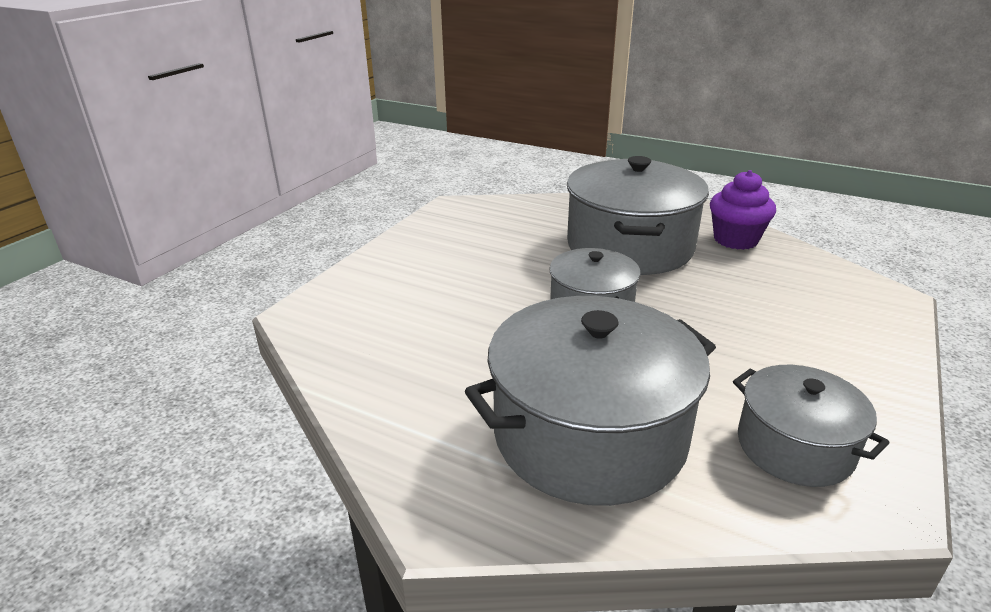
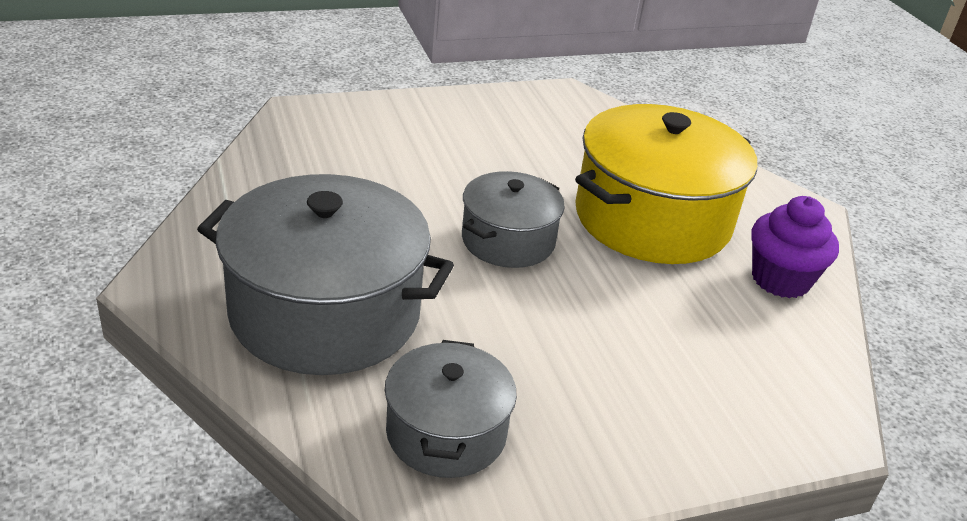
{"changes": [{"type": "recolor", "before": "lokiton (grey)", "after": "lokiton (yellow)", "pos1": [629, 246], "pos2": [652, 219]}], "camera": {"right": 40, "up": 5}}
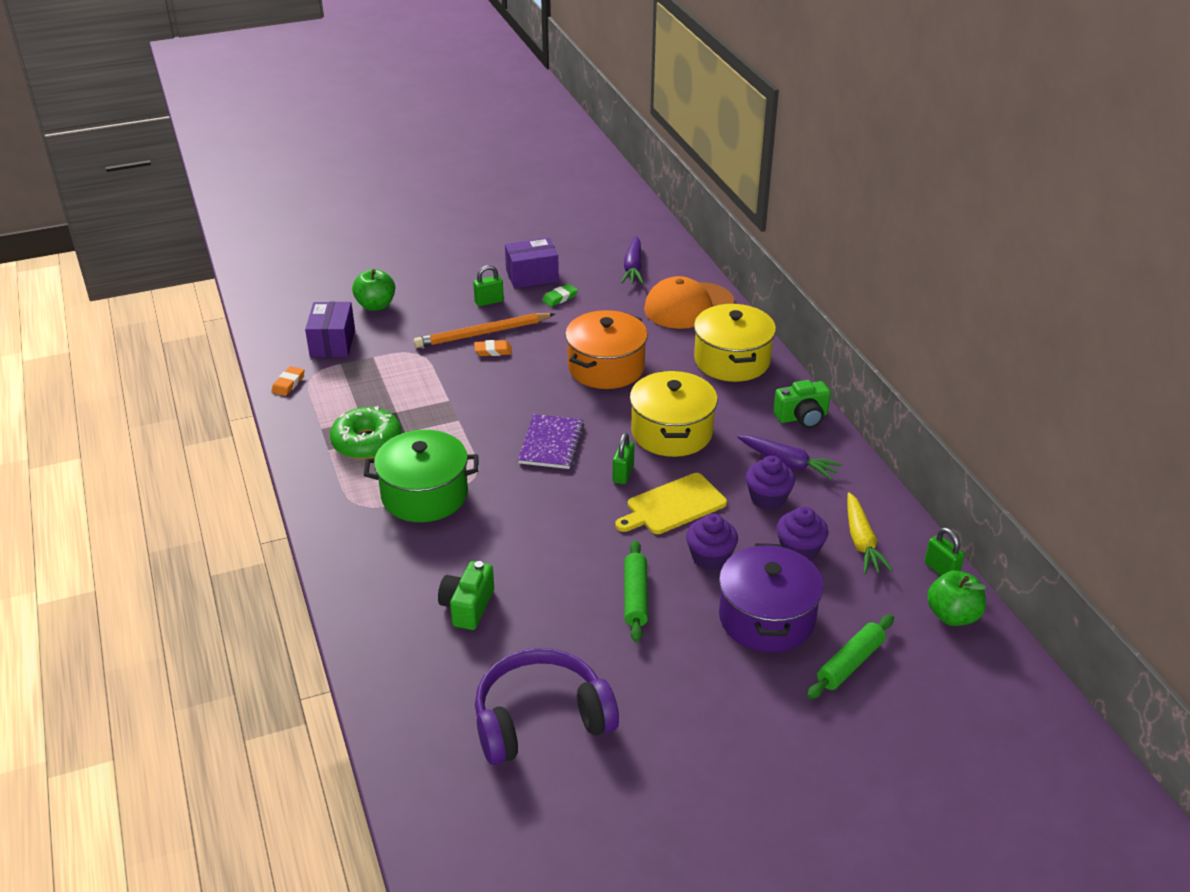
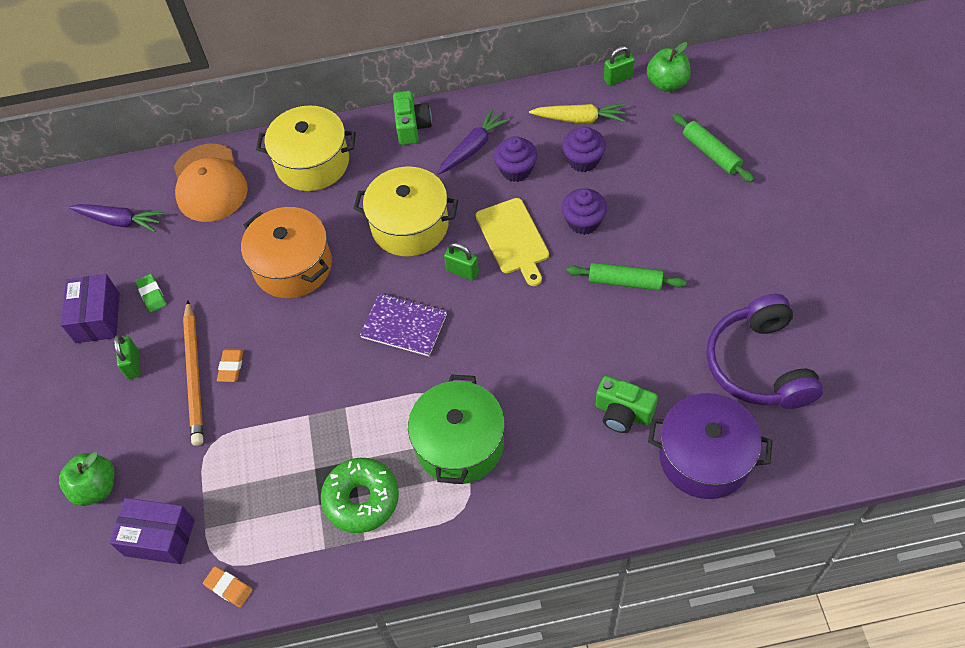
{"changes": [{"type": "move", "before": "lokiton (purple)", "pos1": [766, 618], "pos2": [704, 457]}], "camera": {"right": -75, "up": 20}}
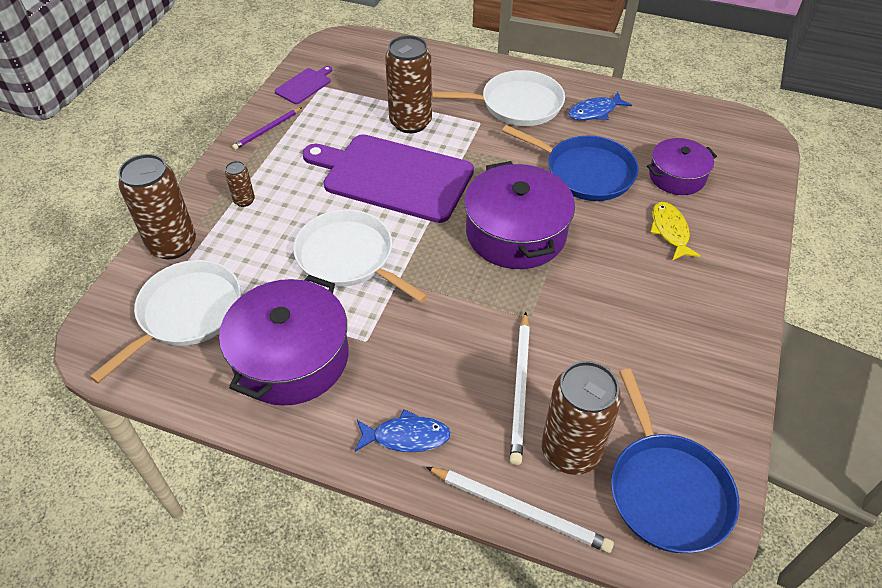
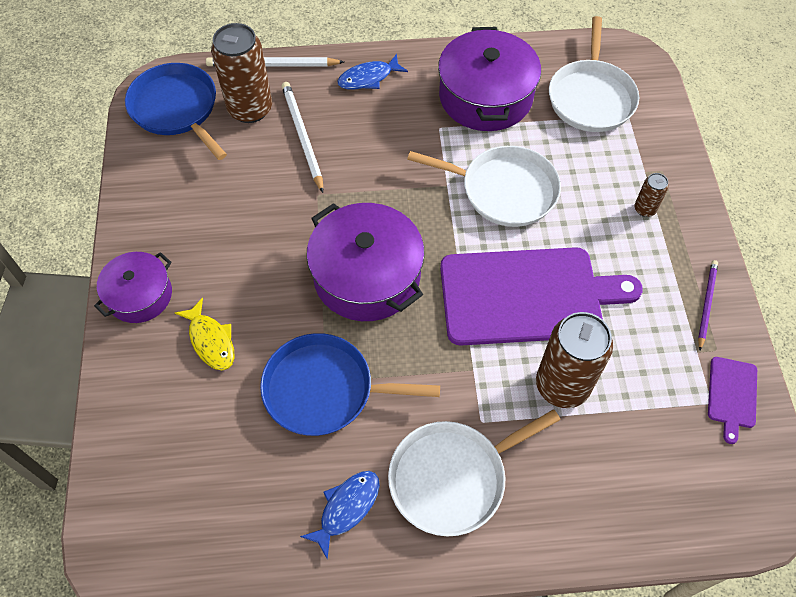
{"changes": [{"type": "delete", "before": "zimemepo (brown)", "pos1": [172, 245]}, {"type": "move", "before": "lokiton (purple)", "pos1": [677, 176], "pos2": [140, 295]}], "camera": {"right": 155, "up": 10}}
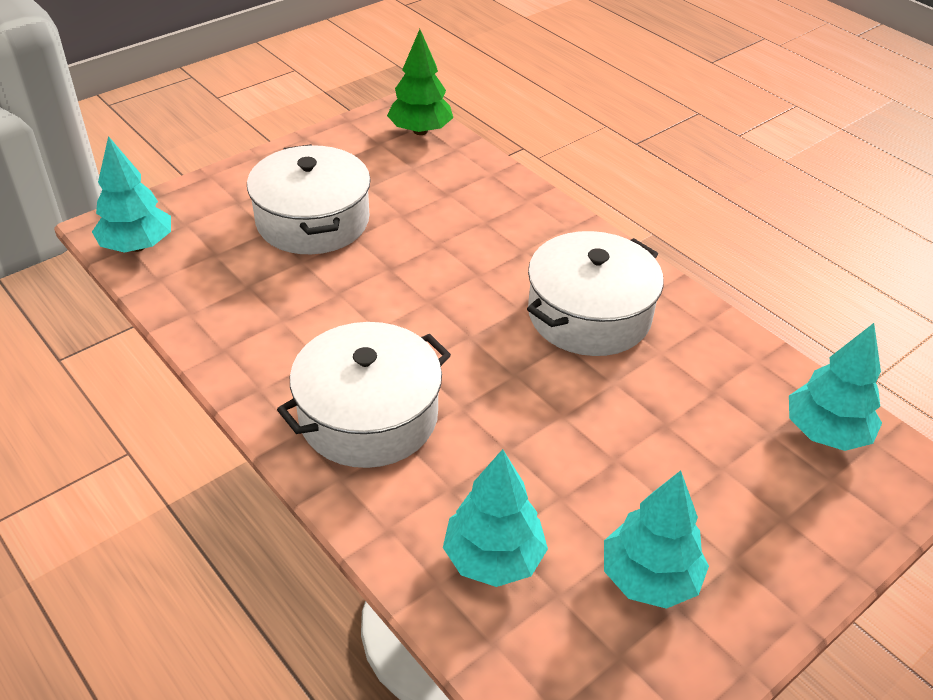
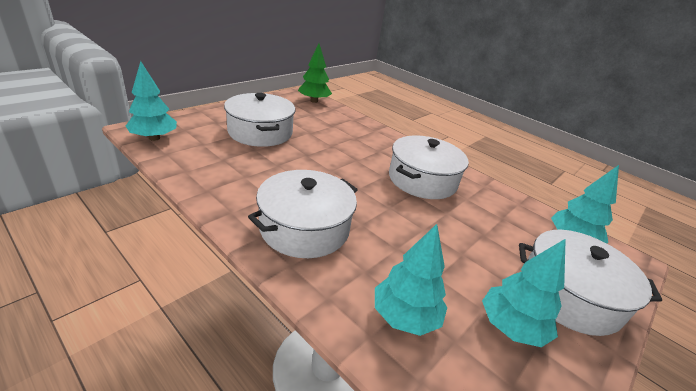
{"changes": [{"type": "insert", "after": "lokiton (white)", "pos2": [569, 295]}], "camera": {"right": -10, "up": -10}}
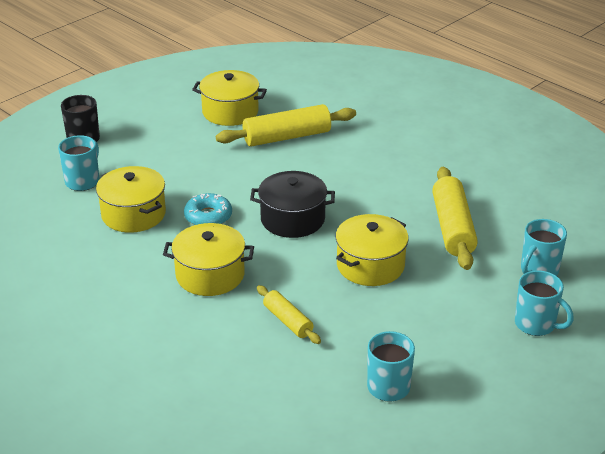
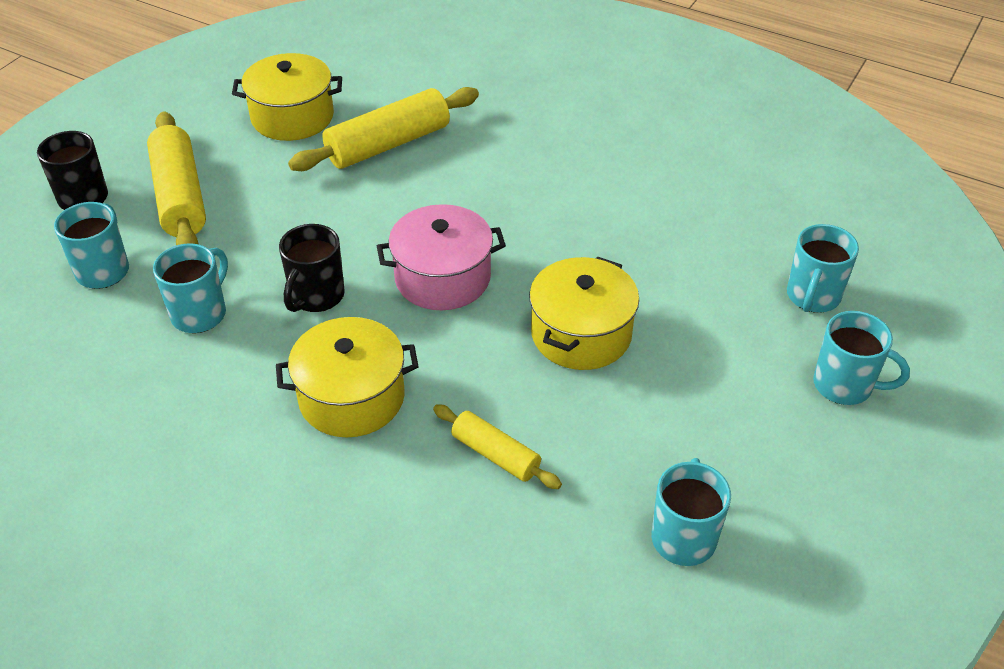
{"changes": [{"type": "replace", "before": "lokiton (yellow)", "after": "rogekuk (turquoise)", "pos1": [133, 214], "pos2": [200, 313]}, {"type": "replace", "before": "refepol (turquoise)", "after": "rogekuk (black)", "pos1": [208, 216], "pos2": [316, 296]}, {"type": "recolor", "before": "lokiton (black)", "after": "lokiton (pink)", "pos1": [292, 219], "pos2": [442, 278]}, {"type": "move", "before": "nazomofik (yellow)", "pos1": [453, 228], "pos2": [180, 196]}], "camera": {"right": -15, "up": 10}}
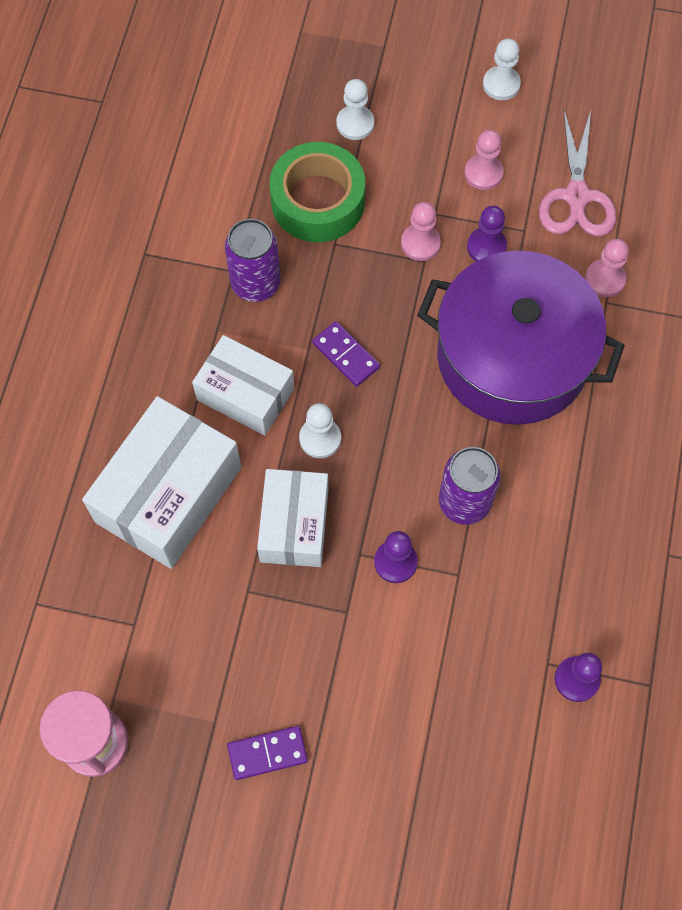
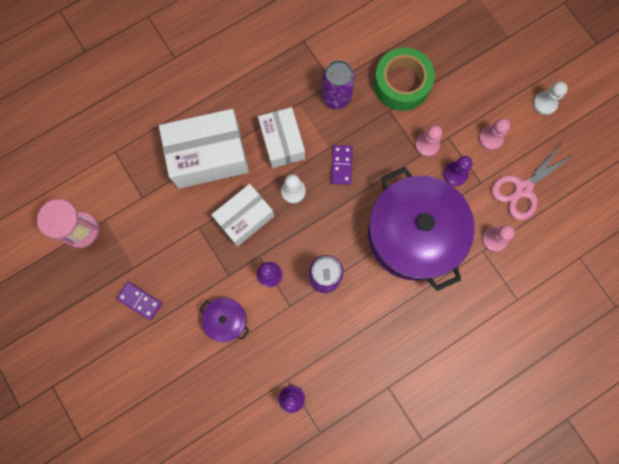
{"changes": [{"type": "delete", "before": "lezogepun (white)", "pos1": [355, 124]}, {"type": "insert", "after": "lokiton (purple)", "pos2": [226, 320]}], "camera": {"right": 45, "up": 10}}
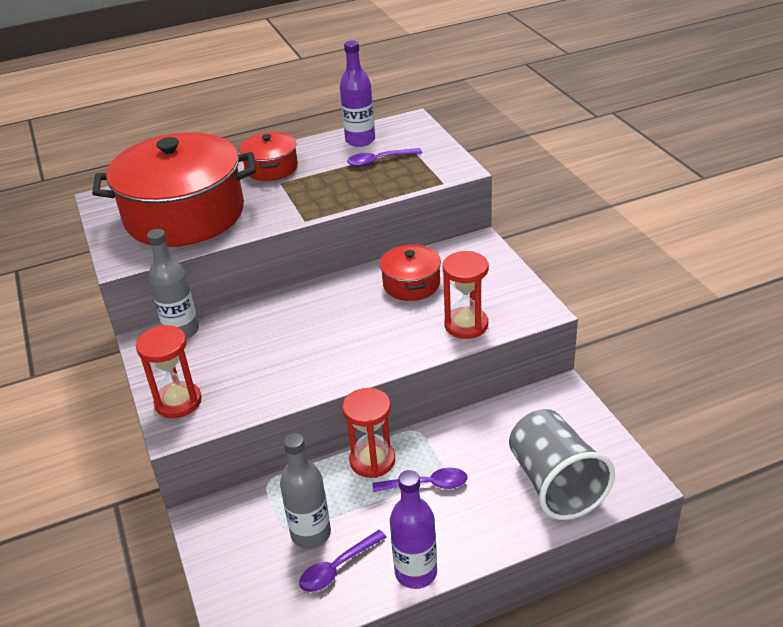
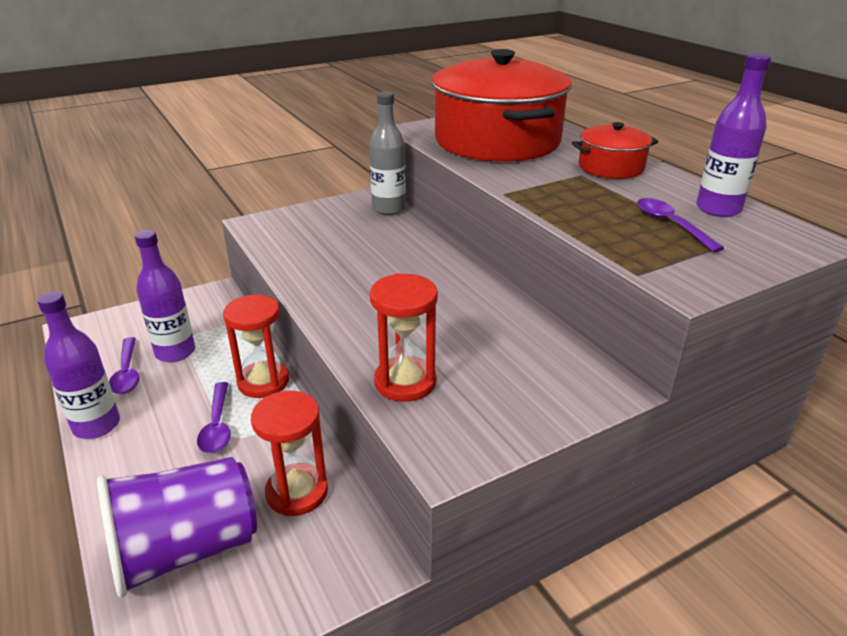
{"changes": [{"type": "move", "before": "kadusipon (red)", "pos1": [178, 402], "pos2": [297, 492]}, {"type": "recolor", "before": "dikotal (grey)", "after": "dikotal (purple)", "pos1": [311, 534], "pos2": [175, 352]}, {"type": "rotate", "before": "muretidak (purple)", "pos1": [338, 567], "pos2": [127, 373], "turn": -150}, {"type": "delete", "before": "lokiton (red)", "pos1": [411, 284]}, {"type": "recolor", "before": "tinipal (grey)", "after": "tinipal (purple)", "pos1": [555, 484], "pos2": [185, 550]}], "camera": {"right": 80, "up": -5}}
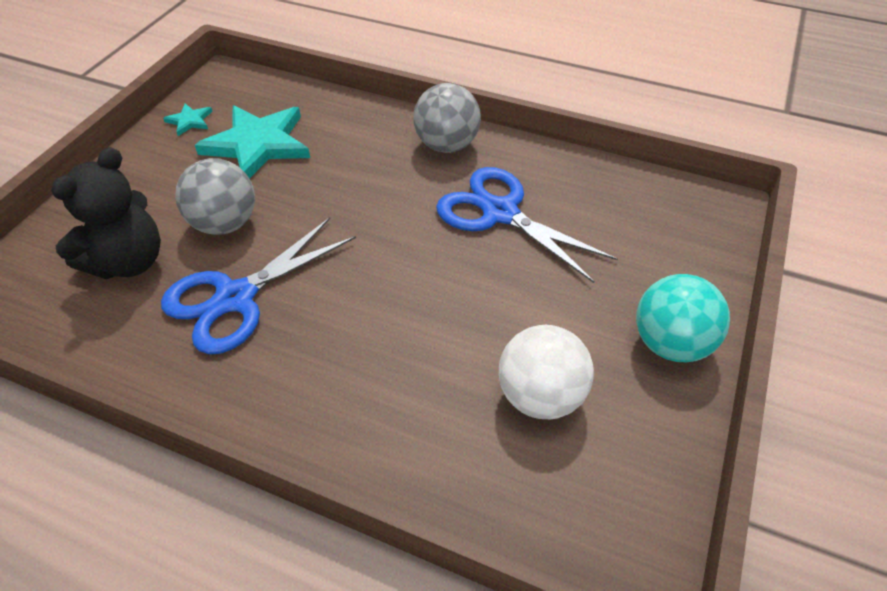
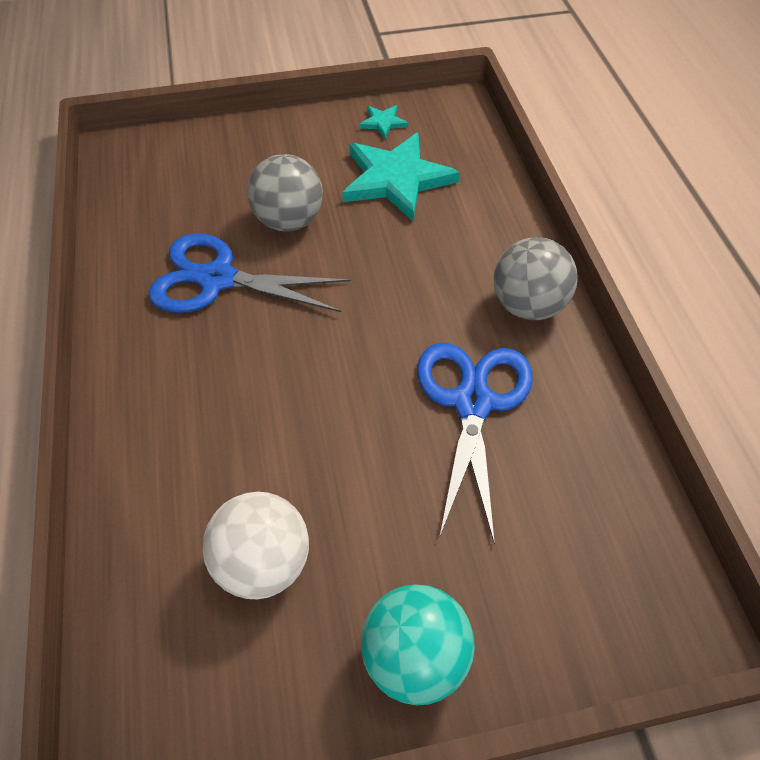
{"changes": [{"type": "delete", "before": "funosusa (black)", "pos1": [129, 262]}], "camera": {"right": 55, "up": 5}}
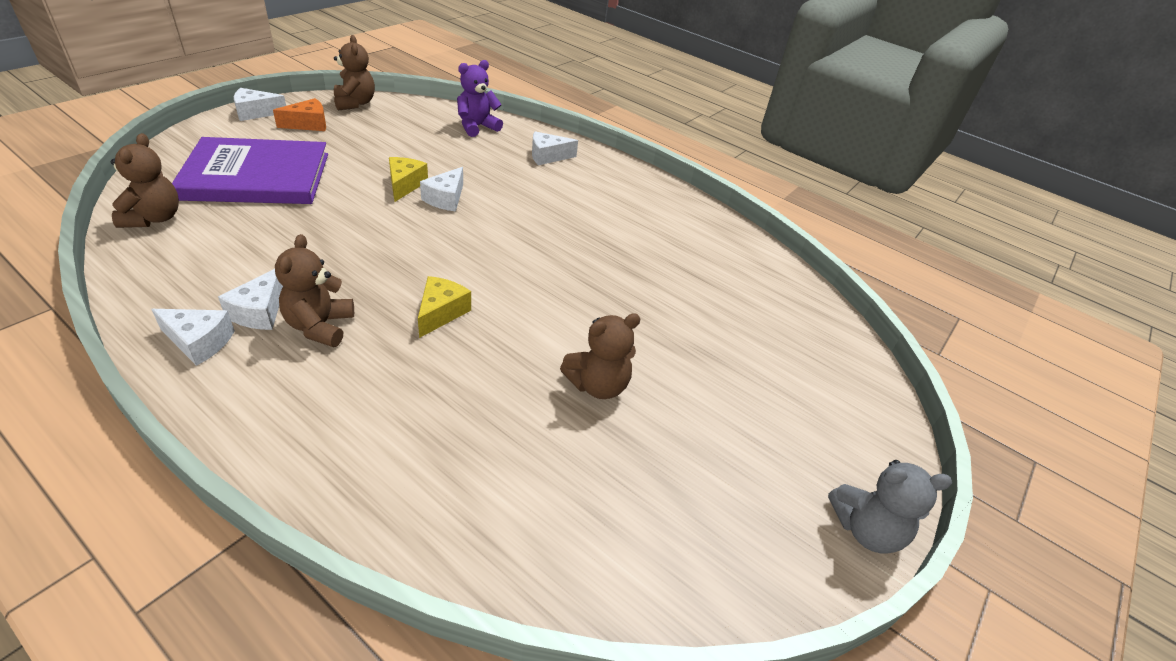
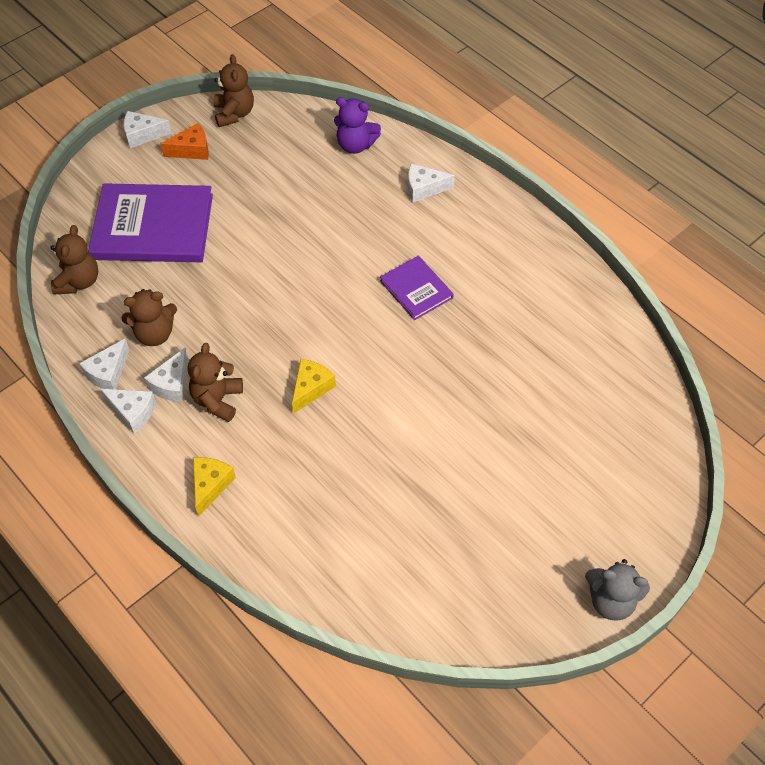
{"changes": [{"type": "move", "before": "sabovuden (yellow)", "pos1": [405, 185], "pos2": [210, 485]}, {"type": "move", "before": "sabovuden (white)", "pos1": [446, 199], "pos2": [108, 373]}, {"type": "rotate", "before": "funosusa (purple)", "pos1": [477, 127], "pos2": [355, 145], "turn": -135}, {"type": "move", "before": "funosusa (brown)", "pos1": [598, 385], "pos2": [154, 334]}, {"type": "insert", "after": "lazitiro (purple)", "pos2": [416, 289]}], "camera": {"right": 15, "up": 15}}
